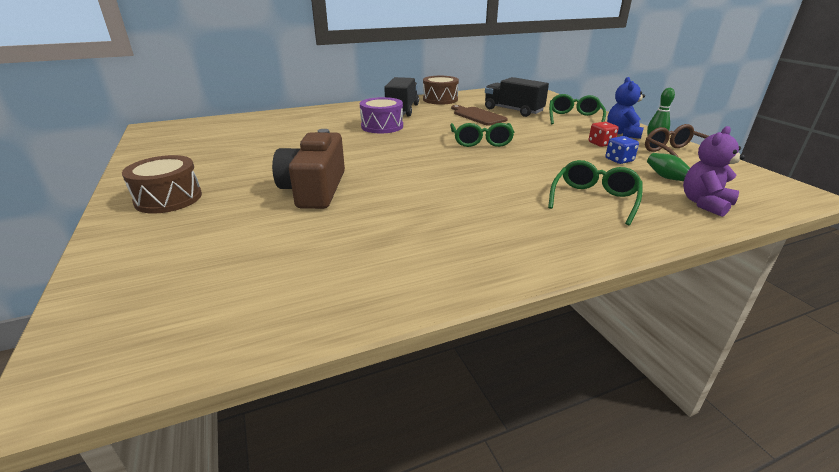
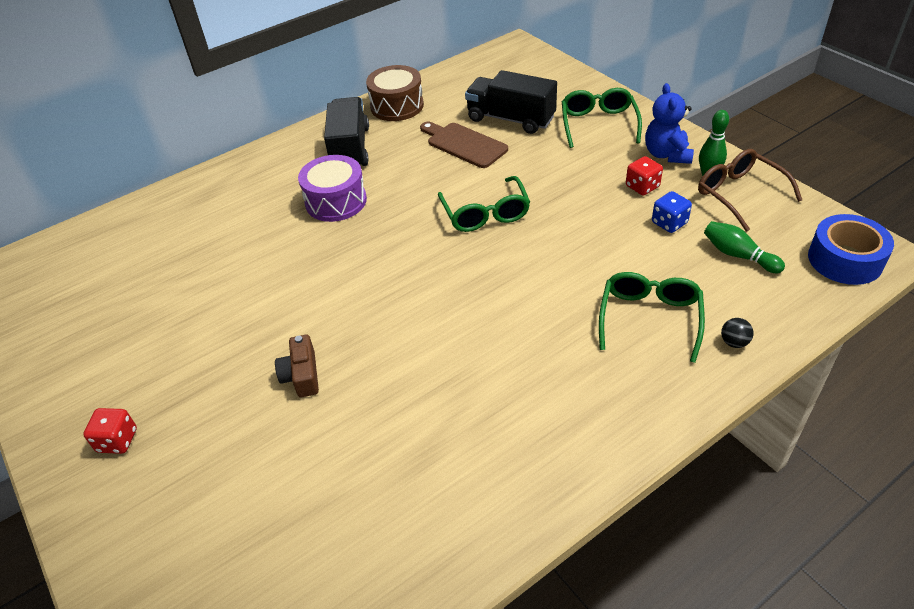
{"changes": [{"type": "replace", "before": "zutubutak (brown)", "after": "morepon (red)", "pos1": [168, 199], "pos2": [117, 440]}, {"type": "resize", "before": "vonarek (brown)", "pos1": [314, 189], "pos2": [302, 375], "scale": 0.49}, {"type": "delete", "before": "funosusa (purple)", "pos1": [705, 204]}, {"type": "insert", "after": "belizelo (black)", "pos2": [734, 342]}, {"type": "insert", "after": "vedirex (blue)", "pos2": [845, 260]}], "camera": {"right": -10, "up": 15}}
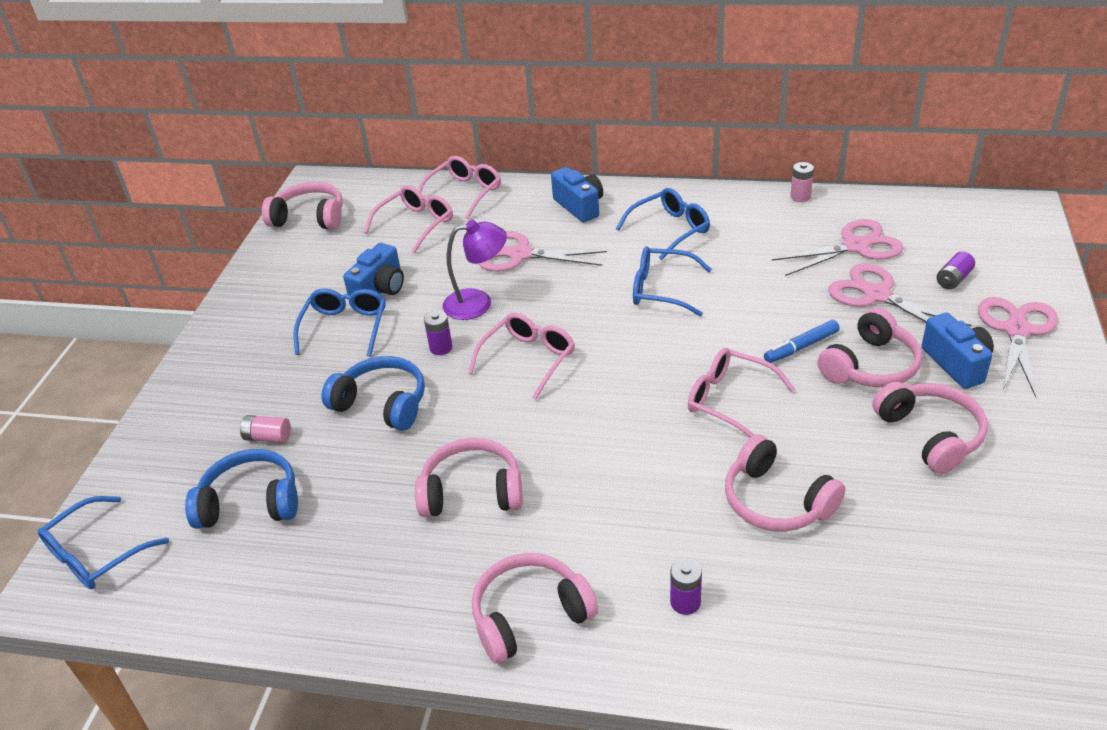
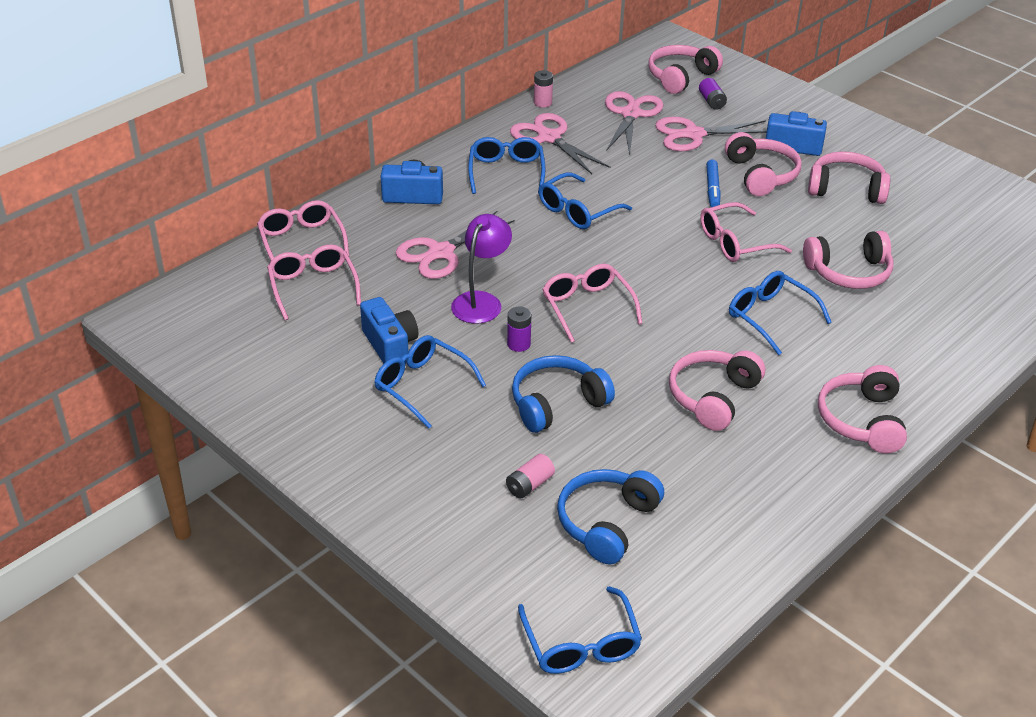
{"changes": [{"type": "move", "before": "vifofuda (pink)", "pos1": [309, 218], "pos2": [681, 77]}, {"type": "delete", "before": "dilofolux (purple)", "pos1": [685, 602]}, {"type": "move", "before": "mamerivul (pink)", "pos1": [1016, 330], "pos2": [549, 137]}, {"type": "insert", "after": "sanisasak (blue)", "pos2": [770, 317]}], "camera": {"right": -60, "up": 0}}
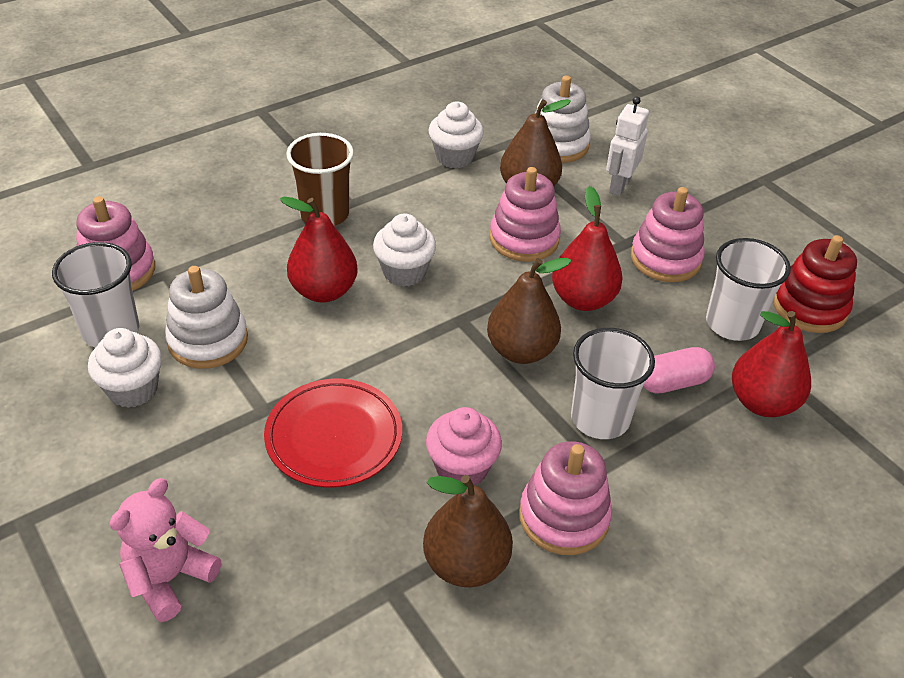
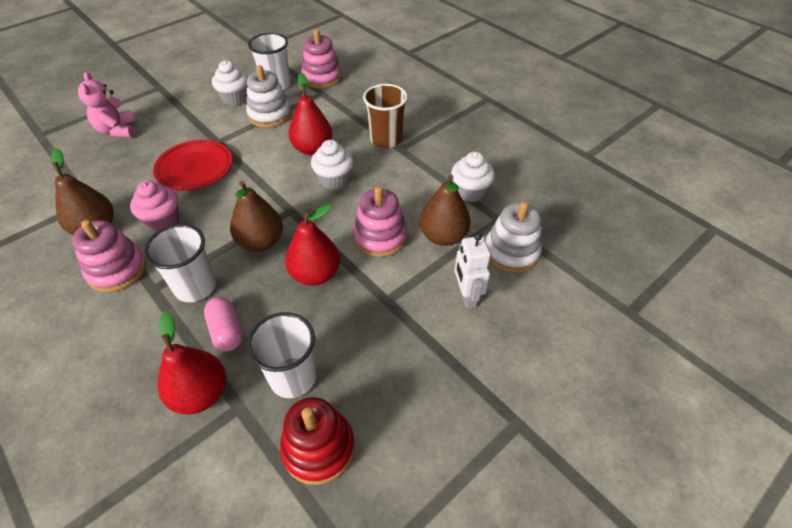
{"changes": [{"type": "rotate", "before": "funosusa (pink)", "pos1": [169, 578], "pos2": [117, 131], "turn": -135}, {"type": "rotate", "before": "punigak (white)", "pos1": [619, 185], "pos2": [466, 296], "turn": -120}, {"type": "delete", "before": "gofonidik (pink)", "pos1": [665, 259]}], "camera": {"right": 85, "up": 5}}
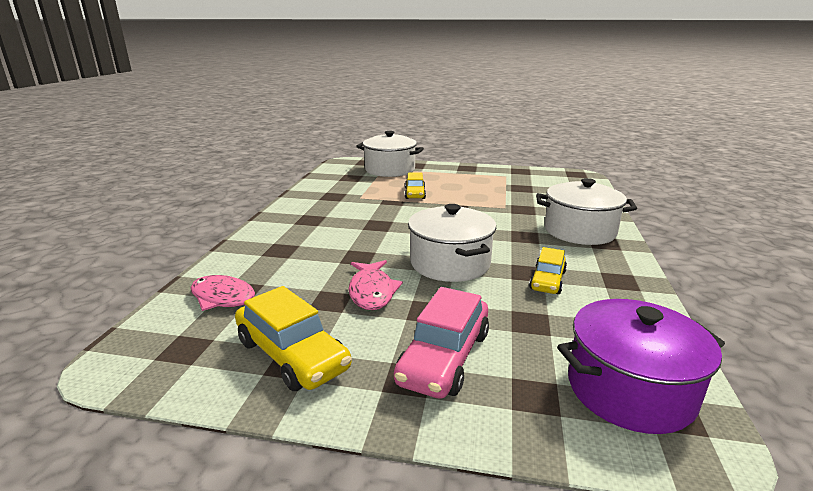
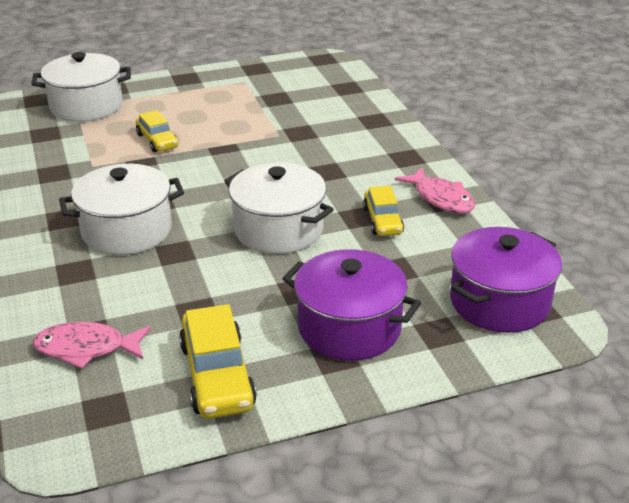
{"changes": [{"type": "rotate", "before": "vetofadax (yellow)", "pos1": [292, 355], "pos2": [217, 375], "turn": 60}, {"type": "move", "before": "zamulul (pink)", "pos1": [372, 291], "pos2": [441, 198]}, {"type": "replace", "before": "vetofadax (pink)", "after": "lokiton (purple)", "pos1": [444, 357], "pos2": [349, 328]}, {"type": "move", "before": "lokiton (white)", "pos1": [579, 231], "pos2": [127, 231]}], "camera": {"right": -30, "up": 10}}
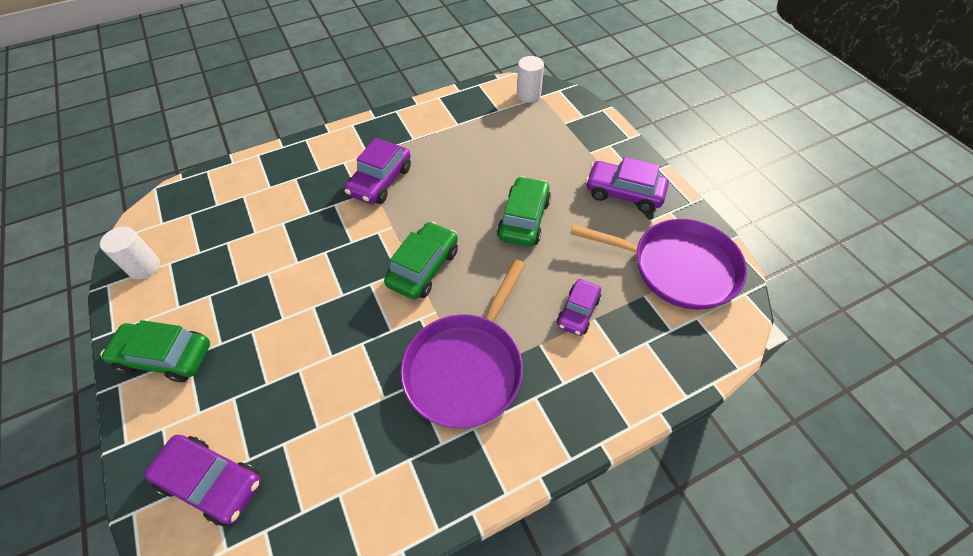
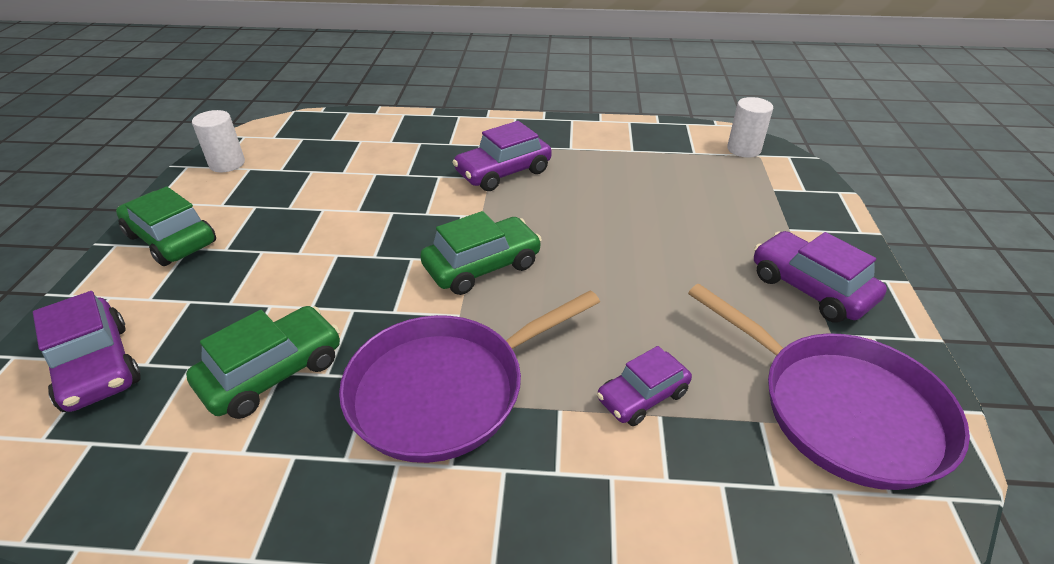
{"changes": [{"type": "move", "before": "vetofadax (green)", "pos1": [524, 219], "pos2": [273, 373]}], "camera": {"right": 30, "up": -15}}
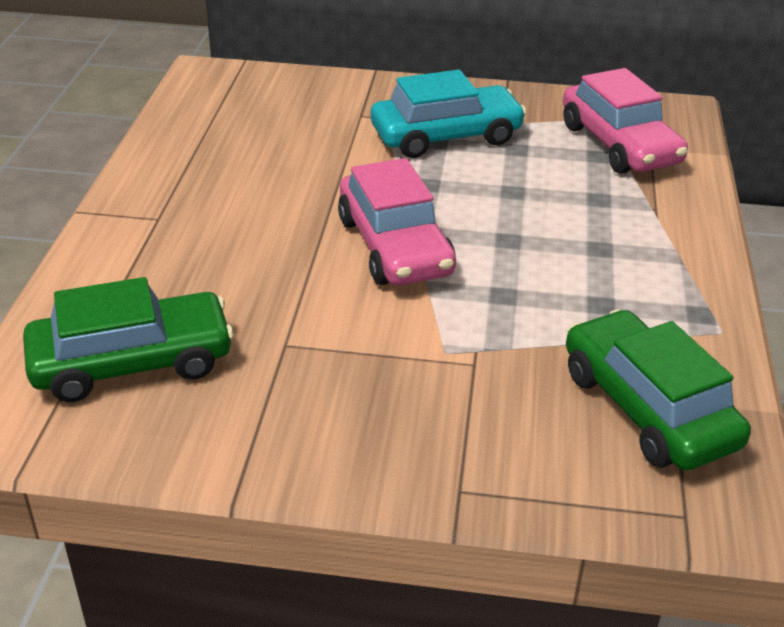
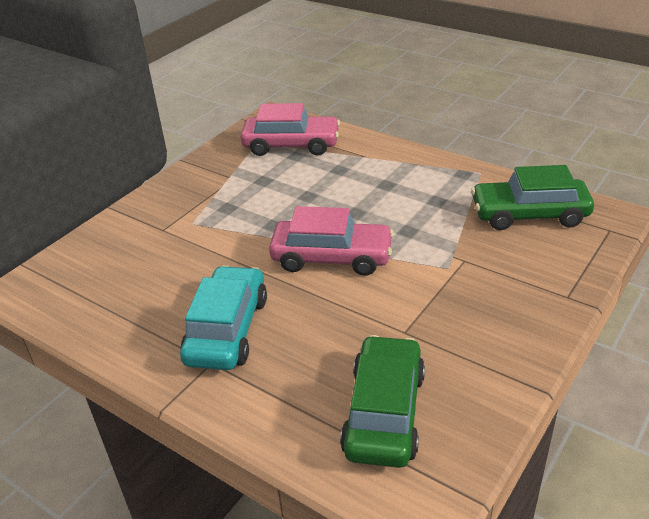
{"changes": [{"type": "move", "before": "vetofadax (turquoise)", "pos1": [446, 136], "pos2": [227, 330]}], "camera": {"right": -60, "up": 0}}
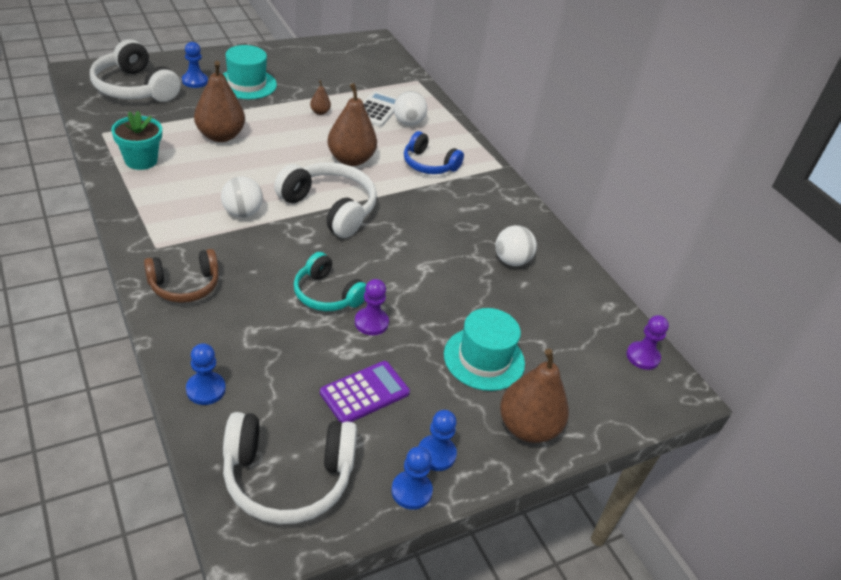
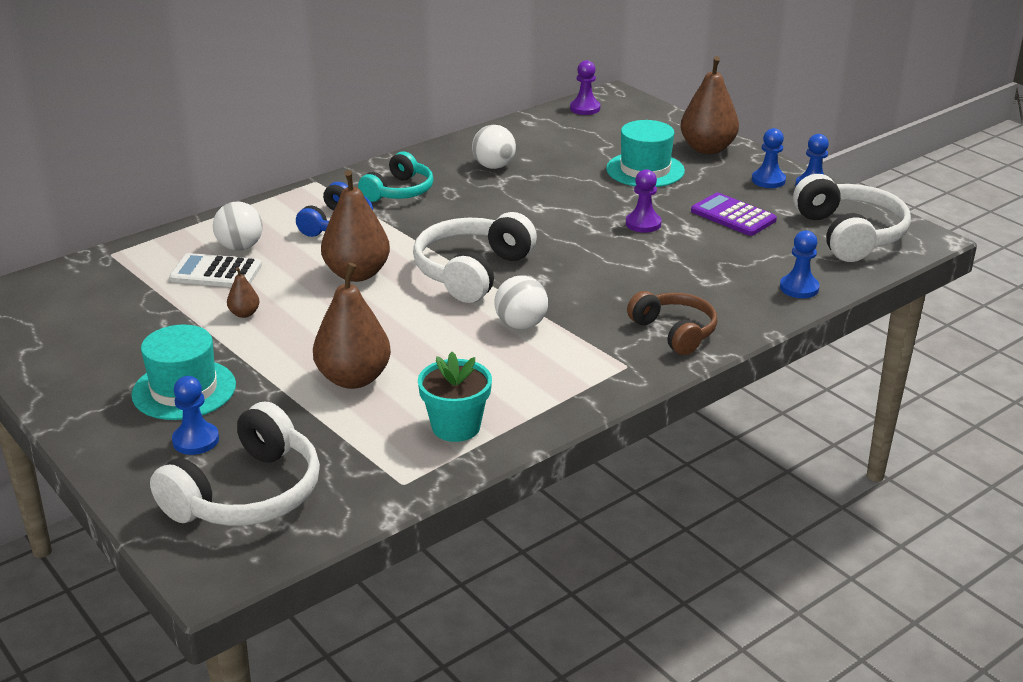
{"changes": [{"type": "move", "before": "vifofuda (turquoise)", "pos1": [327, 294], "pos2": [399, 191]}], "camera": {"right": -95, "up": -10}}
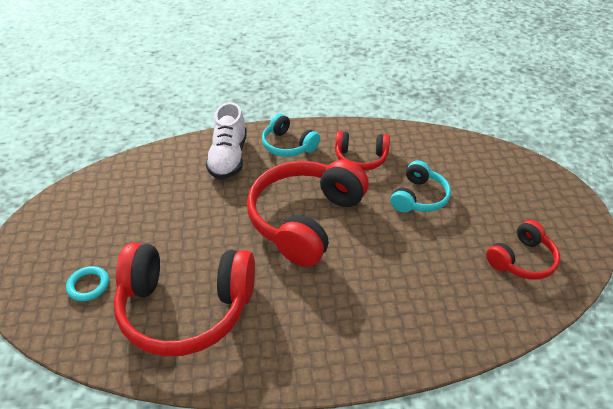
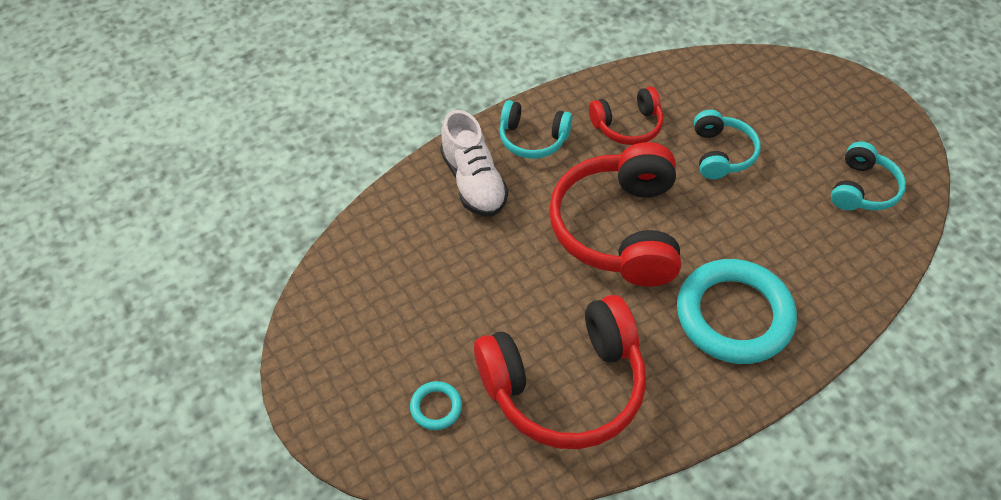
{"changes": [{"type": "recolor", "before": "vifofuda (red)", "after": "vifofuda (turquoise)", "pos1": [521, 260], "pos2": [862, 189]}, {"type": "insert", "after": "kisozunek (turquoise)", "pos2": [734, 315]}], "camera": {"right": -25, "up": 10}}
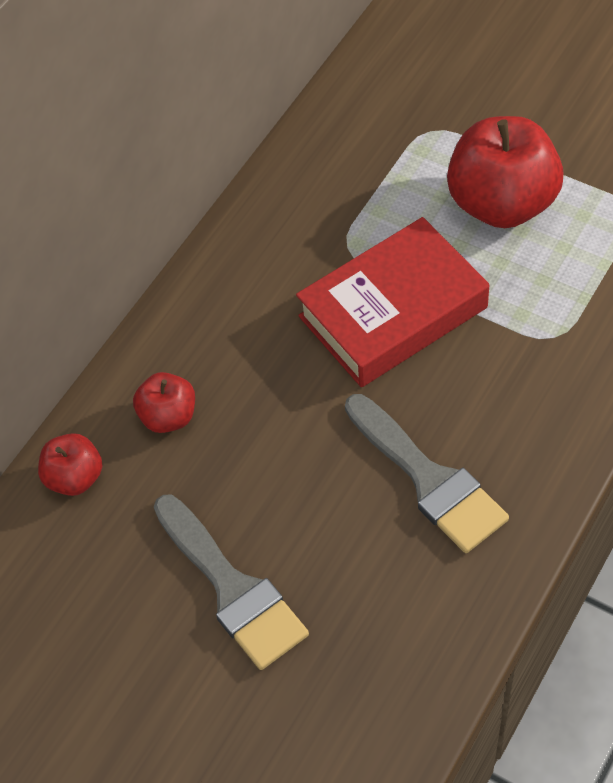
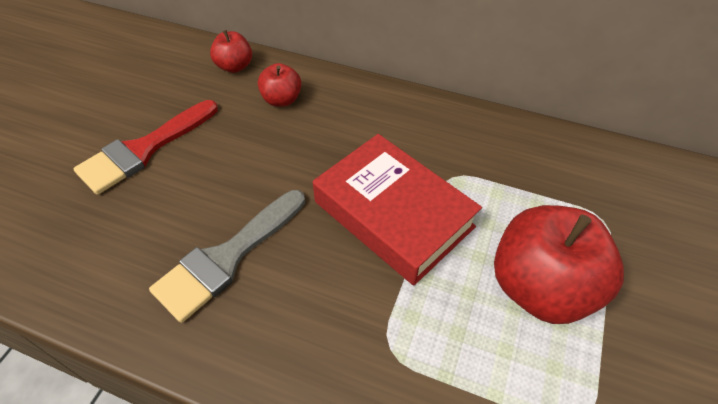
{"changes": [{"type": "recolor", "before": "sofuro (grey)", "after": "sofuro (red)", "pos1": [232, 589], "pos2": [143, 150]}], "camera": {"right": 75, "up": -5}}
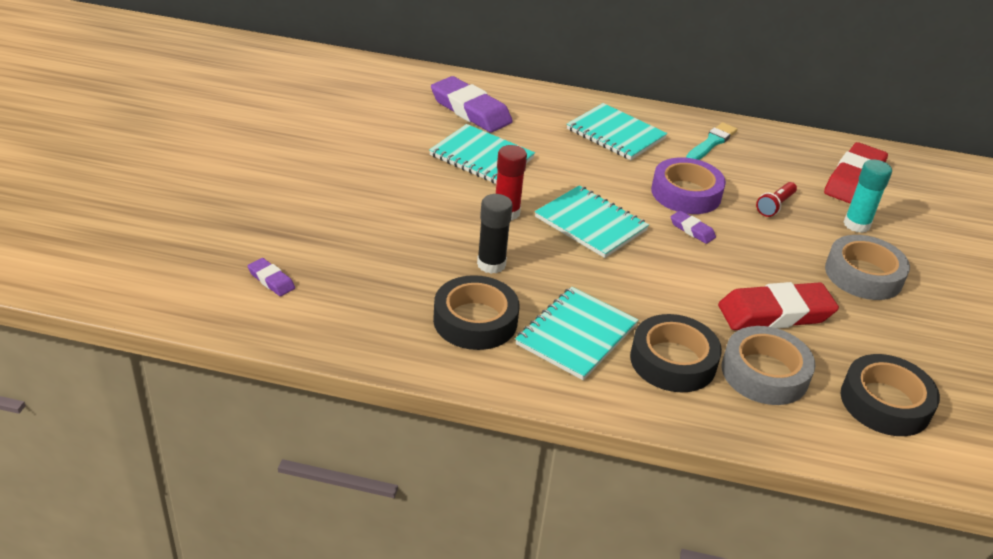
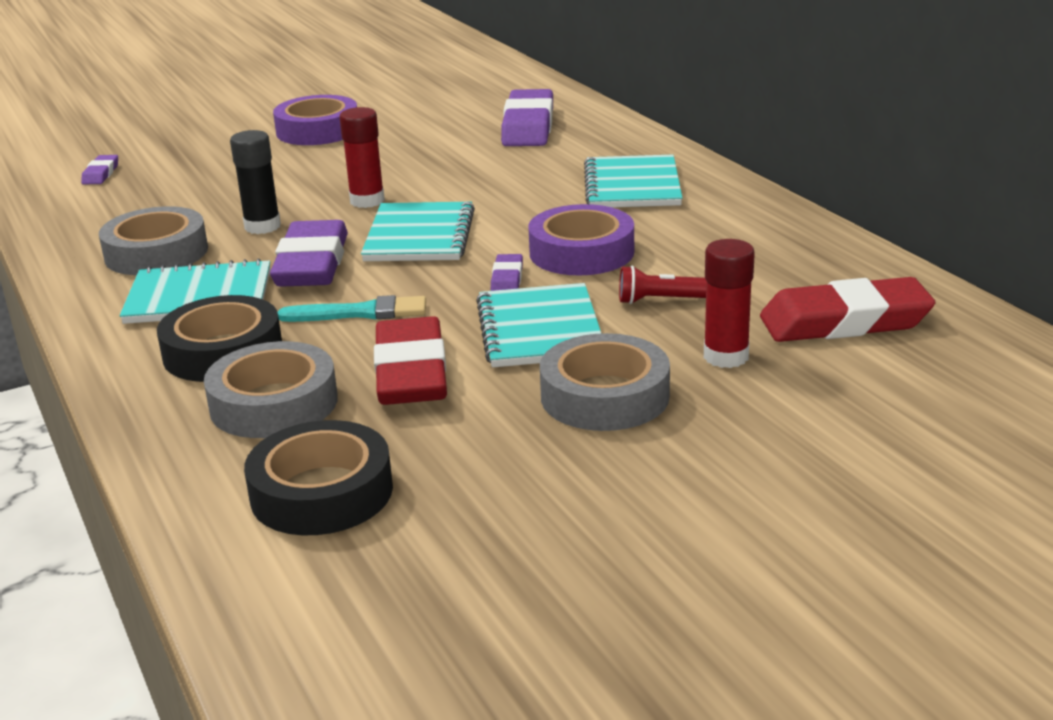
{"changes": [{"type": "move", "before": "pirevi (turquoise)", "pos1": [481, 157], "pos2": [540, 329]}, {"type": "recolor", "before": "vedirex (black)", "after": "vedirex (grey)", "pos1": [475, 320], "pos2": [156, 253]}, {"type": "move", "before": "sofuro (turquoise)", "pos1": [711, 143], "pos2": [360, 313]}, {"type": "rotate", "before": "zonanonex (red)", "pos1": [775, 313], "pos2": [411, 372], "turn": 45}, {"type": "recolor", "before": "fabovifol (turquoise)", "after": "fabovifol (red)", "pos1": [856, 225], "pos2": [726, 357]}, {"type": "insert", "after": "zonanonex (purple)", "pos2": [312, 264]}, {"type": "insert", "after": "vedirex (purple)", "pos2": [317, 130]}], "camera": {"right": 55, "up": -10}}
